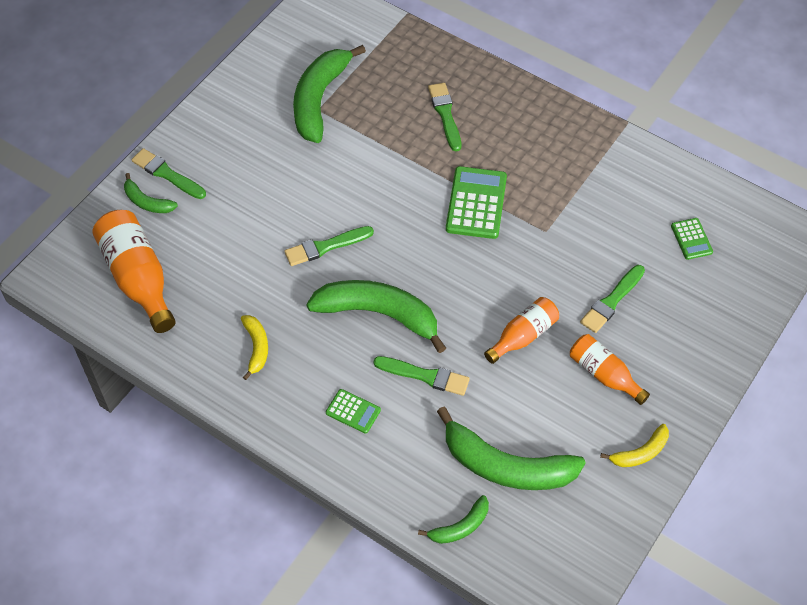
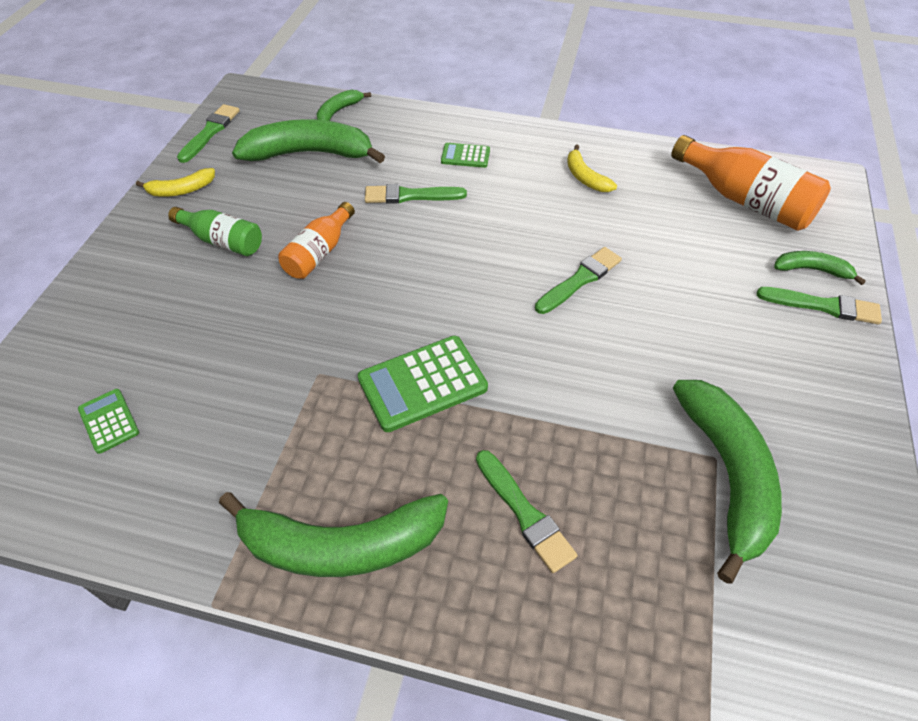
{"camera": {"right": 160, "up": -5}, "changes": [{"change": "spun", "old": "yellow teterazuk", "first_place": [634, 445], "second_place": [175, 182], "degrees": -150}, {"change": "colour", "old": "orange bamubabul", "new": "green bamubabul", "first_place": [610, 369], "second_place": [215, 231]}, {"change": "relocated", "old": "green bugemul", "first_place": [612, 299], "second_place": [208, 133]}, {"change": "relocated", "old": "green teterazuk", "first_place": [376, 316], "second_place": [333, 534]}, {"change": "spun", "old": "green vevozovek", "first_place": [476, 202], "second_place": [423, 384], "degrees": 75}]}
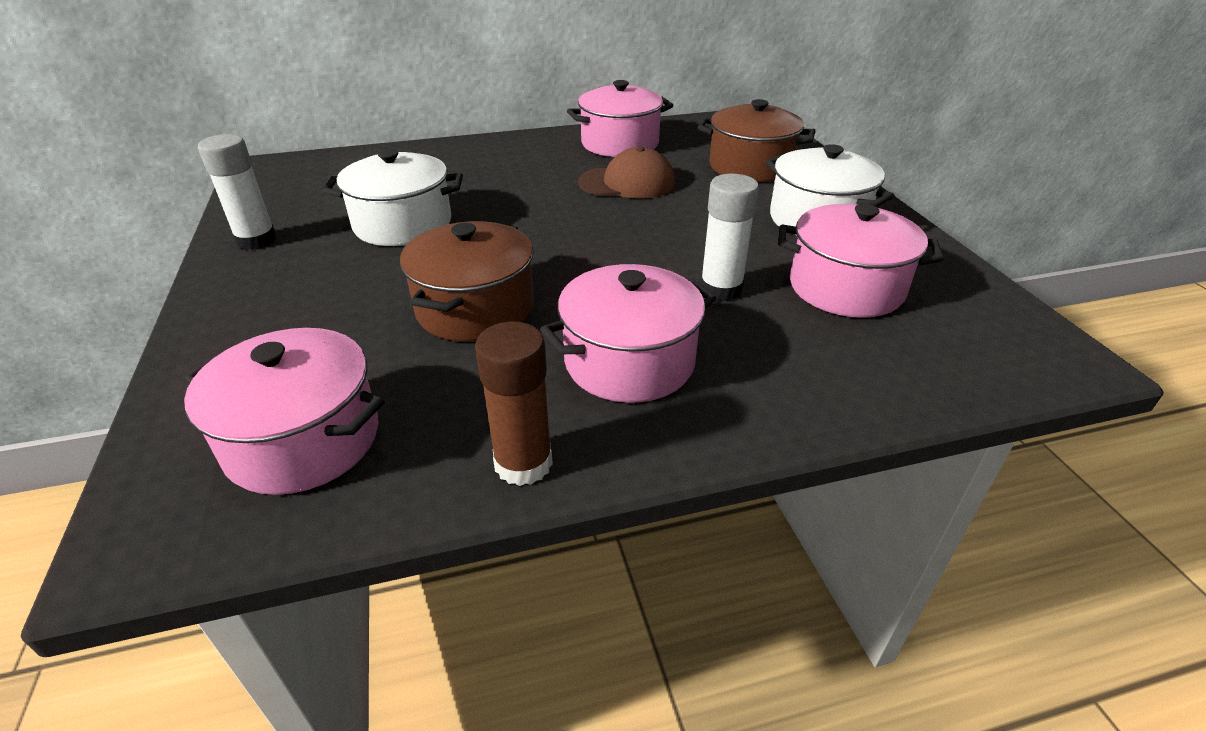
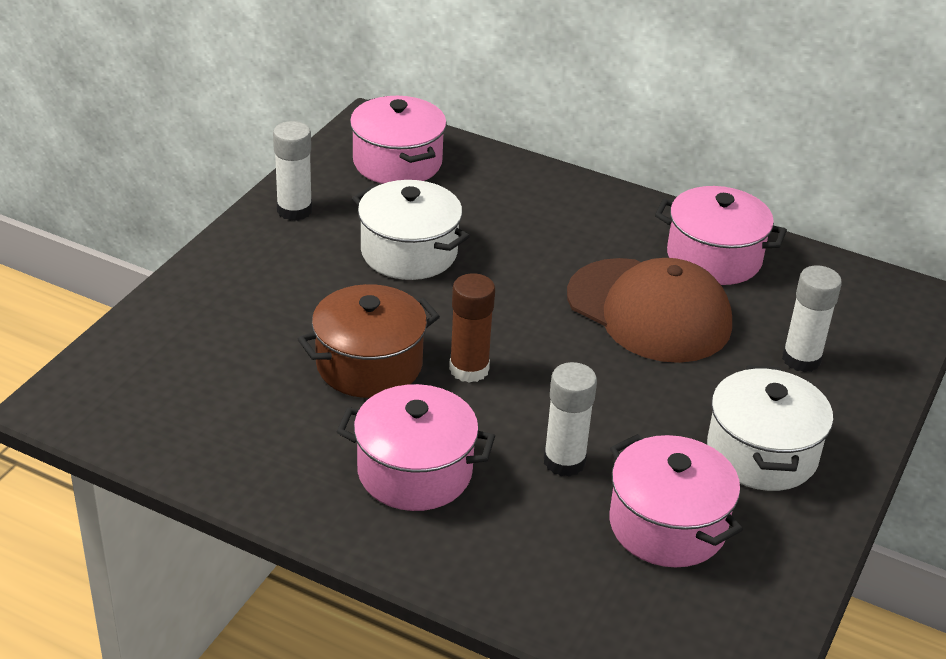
{"camera": {"right": 40, "up": 0}, "changes": [{"change": "relocated", "old": "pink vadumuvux", "first_place": [284, 411], "second_place": [398, 140]}, {"change": "relocated", "old": "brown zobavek", "first_place": [514, 404], "second_place": [472, 328]}, {"change": "size", "old": "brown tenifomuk", "first_place": [626, 172], "second_place": [649, 310], "factor": 1.56}, {"change": "exchanged", "old": "brown vadumuvux", "new": "white zobavek", "first_place": [756, 140], "second_place": [812, 318]}]}
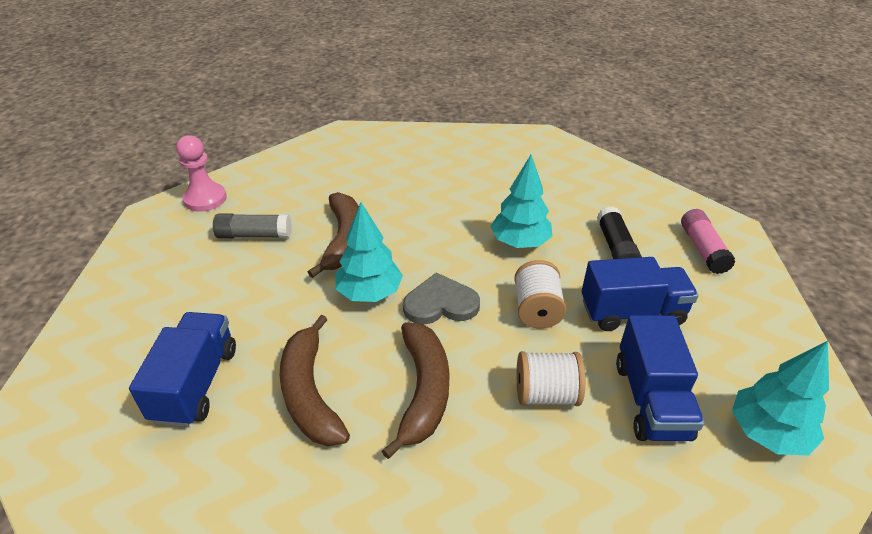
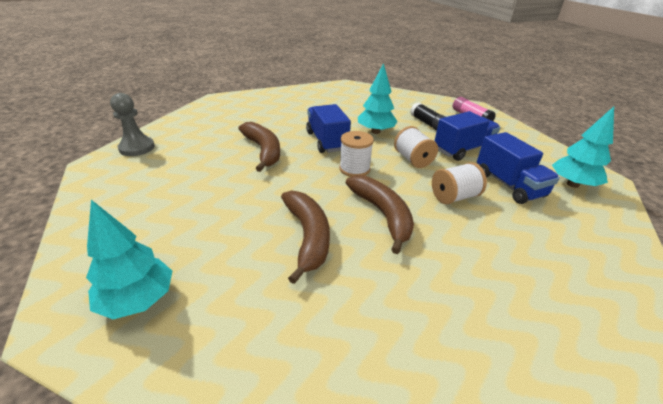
{"camera": {"right": -25, "up": -5}, "changes": [{"change": "relocated", "old": "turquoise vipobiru", "first_place": [369, 252], "second_place": [129, 259]}, {"change": "colour", "old": "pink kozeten", "new": "grey kozeten", "first_place": [201, 173], "second_place": [132, 124]}, {"change": "spun", "old": "brown teterazuk", "first_place": [315, 380], "second_place": [305, 237], "degrees": -150}, {"change": "relocated", "old": "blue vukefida", "first_place": [182, 369], "second_place": [328, 128]}, {"change": "exchanged", "old": "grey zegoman", "new": "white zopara", "first_place": [441, 298], "second_place": [356, 154]}, {"change": "missing", "old": "grey zobavek", "first_place": [252, 226]}]}
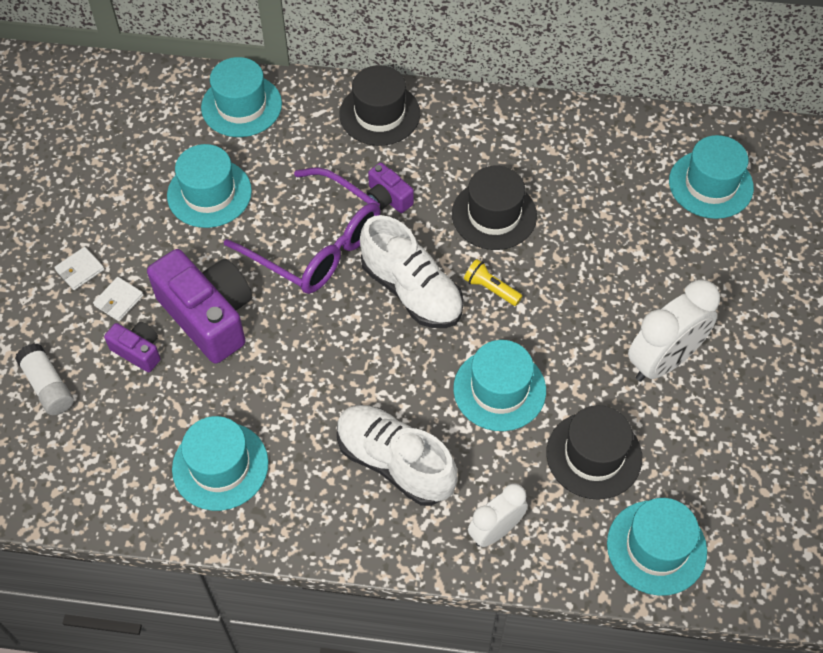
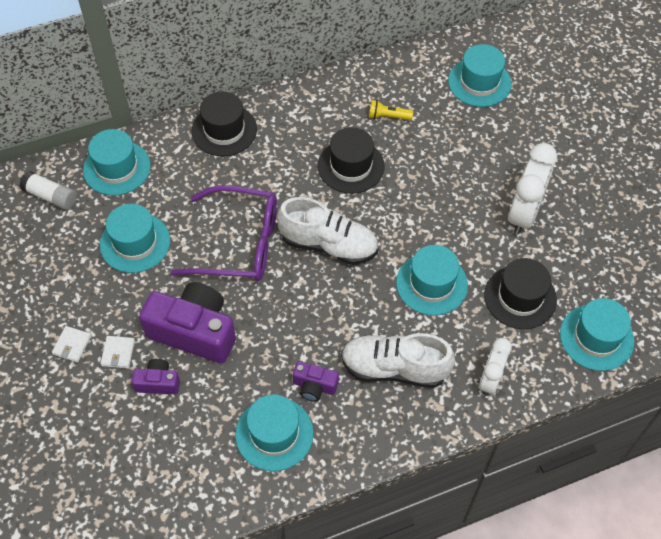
{"camera": {"right": -30, "up": 0}, "changes": [{"change": "relocated", "old": "white zobavek", "first_place": [44, 379], "second_place": [48, 190]}, {"change": "relocated", "old": "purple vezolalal", "first_place": [390, 188], "second_place": [316, 381]}, {"change": "relocated", "old": "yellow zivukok", "first_place": [493, 282], "second_place": [391, 110]}]}
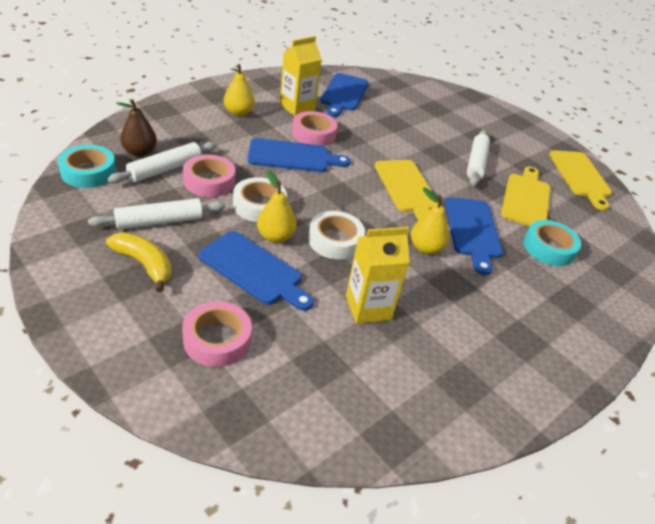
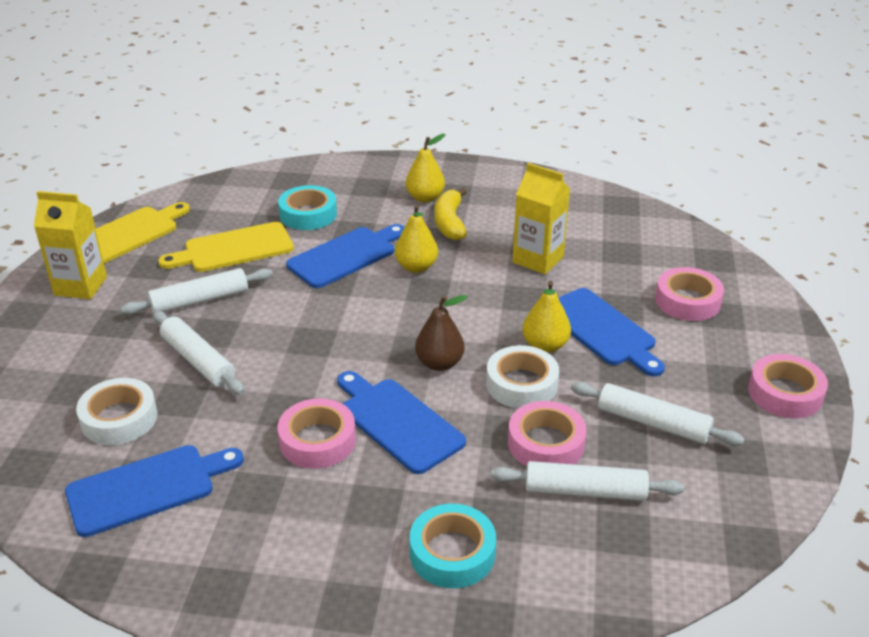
{"camera": {"right": -125, "up": -5}, "changes": [{"change": "relocated", "old": "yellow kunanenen", "first_place": [301, 76], "second_place": [70, 245]}, {"change": "relocated", "old": "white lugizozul", "first_place": [336, 235], "second_place": [116, 411]}, {"change": "appeared", "new": "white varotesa", "second_place": [199, 353]}, {"change": "relocated", "old": "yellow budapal", "first_place": [239, 90], "second_place": [426, 168]}, {"change": "relocated", "old": "turquoise lugizozul", "first_place": [87, 166], "second_place": [452, 546]}, {"change": "relocated", "old": "brown budapal", "first_place": [136, 128], "second_place": [441, 333]}, {"change": "relocated", "old": "yellow teterazuk", "first_place": [139, 262], "second_place": [450, 214]}, {"change": "spun", "old": "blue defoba", "first_place": [256, 271], "second_place": [611, 332], "degrees": 150}, {"change": "appeared", "new": "pink lugizozul", "second_place": [788, 386]}, {"change": "missing", "old": "yellow defoba", "first_place": [406, 190]}]}
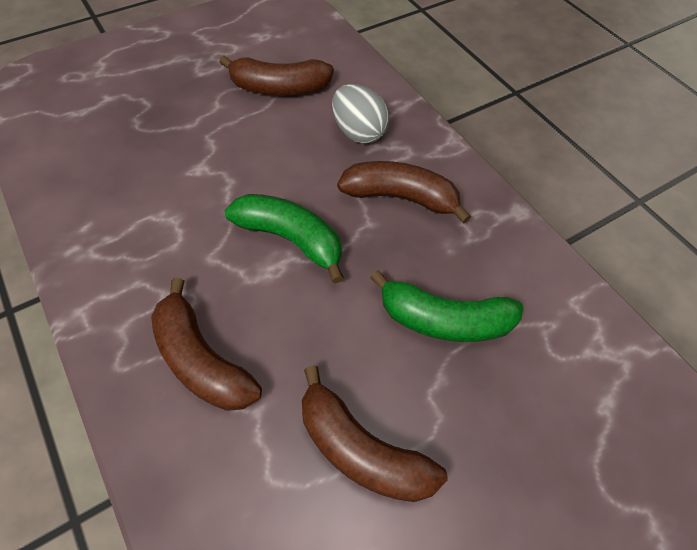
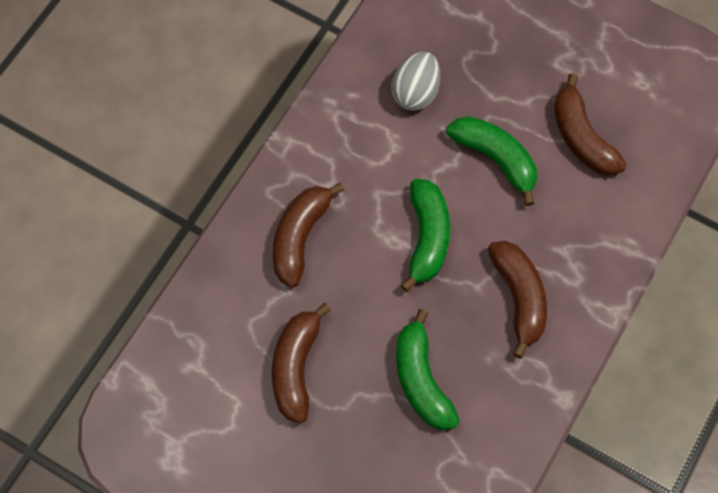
{"camera": {"right": 65, "up": 10}, "changes": [{"change": "relocated", "old": "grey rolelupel", "first_place": [360, 114], "second_place": [416, 81]}, {"change": "appeared", "new": "green teterazuk", "second_place": [491, 161]}]}
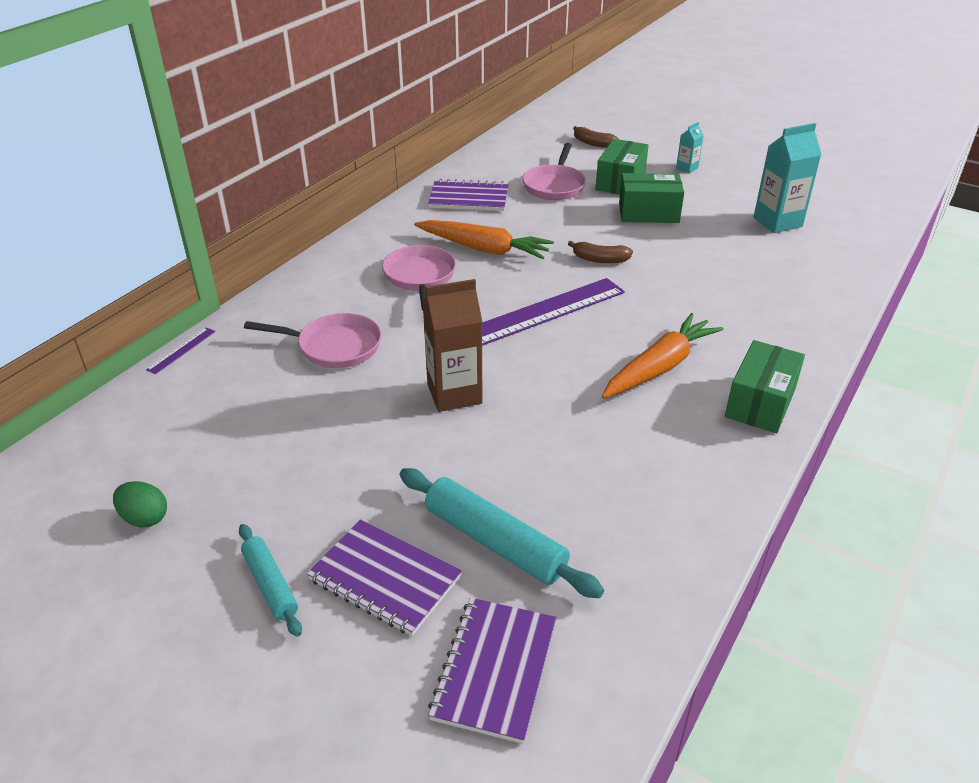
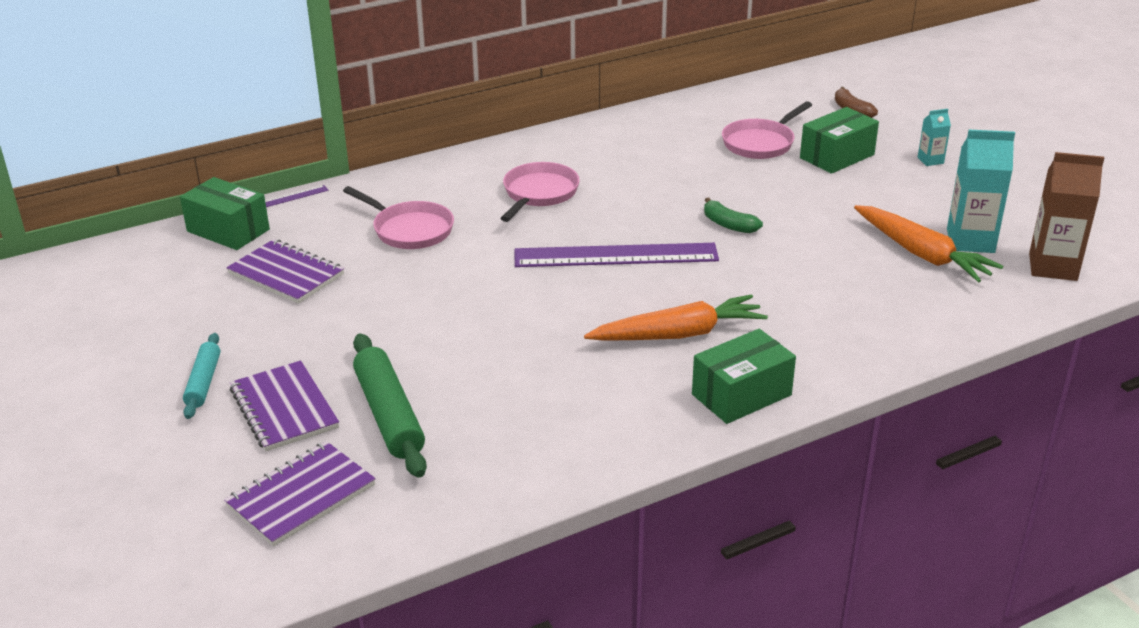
{"camera": {"right": 30, "up": -5}, "changes": [{"change": "relocated", "old": "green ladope", "first_place": [651, 198], "second_place": [225, 213]}, {"change": "relocated", "old": "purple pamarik", "first_place": [468, 195], "second_place": [285, 271]}, {"change": "colour", "old": "turquoise varotesa", "new": "green varotesa", "first_place": [502, 533], "second_place": [390, 406]}, {"change": "colour", "old": "brown teterazuk", "new": "green teterazuk", "first_place": [600, 252], "second_place": [733, 215]}, {"change": "relocated", "old": "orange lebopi", "first_place": [484, 239], "second_place": [928, 244]}, {"change": "relocated", "old": "brown kunanenen", "first_place": [453, 345], "second_place": [1066, 216]}, {"change": "missing", "old": "green rolelupel", "first_place": [140, 504]}]}
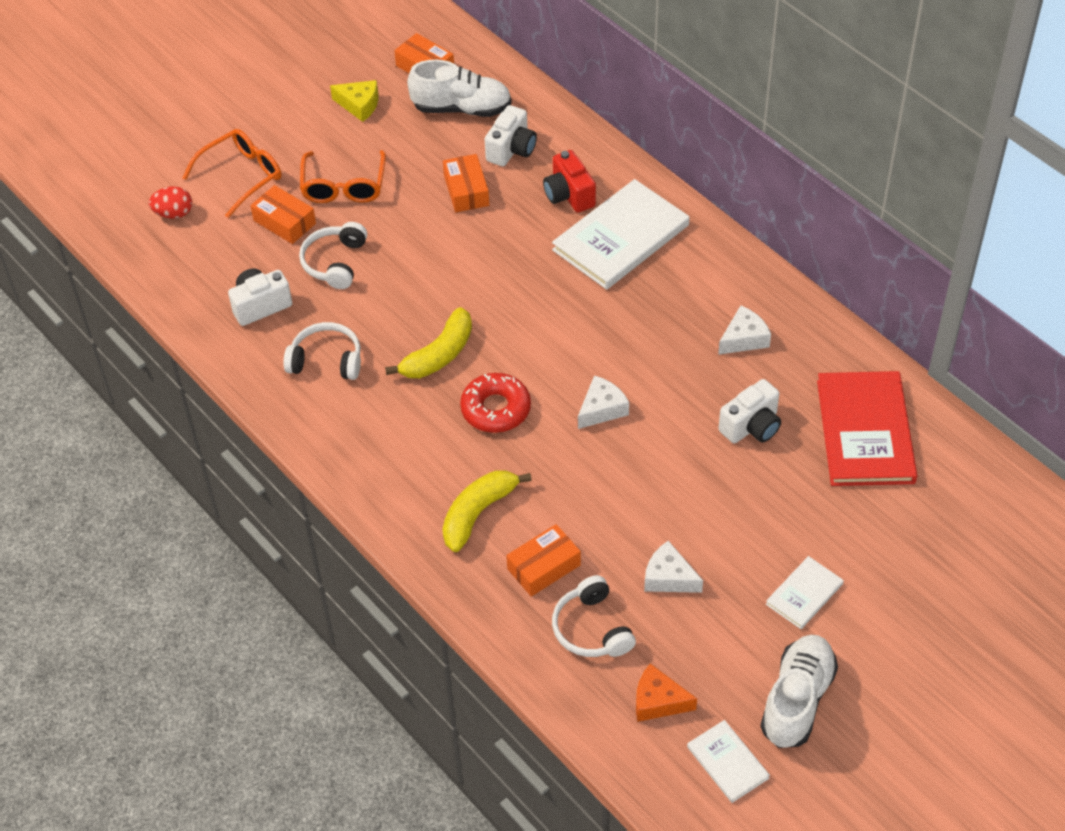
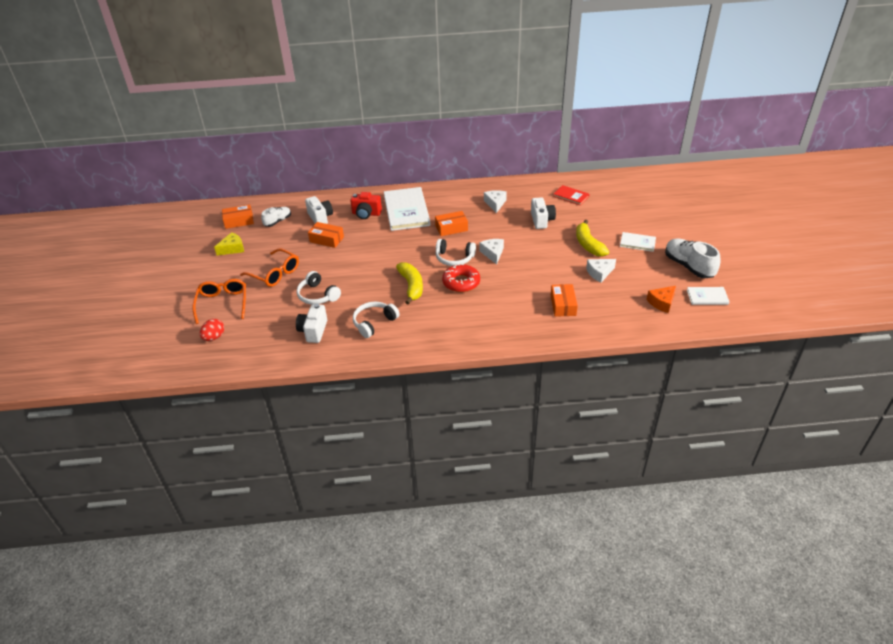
{"camera": {"right": -55, "up": -10}, "changes": [{"change": "size", "old": "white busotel", "first_place": [459, 88], "second_place": [276, 217], "factor": 0.6}, {"change": "relocated", "old": "orange ladope", "first_place": [283, 214], "second_place": [451, 223]}, {"change": "relocated", "old": "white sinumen", "first_place": [594, 616], "second_place": [455, 252]}, {"change": "size", "old": "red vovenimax", "first_place": [867, 428], "second_place": [571, 195], "factor": 0.5}, {"change": "relocated", "old": "yellow teterazuk", "first_place": [487, 511], "second_place": [592, 238]}, {"change": "spun", "old": "white vovenimax", "first_place": [805, 592], "second_place": [638, 242], "degrees": -60}]}
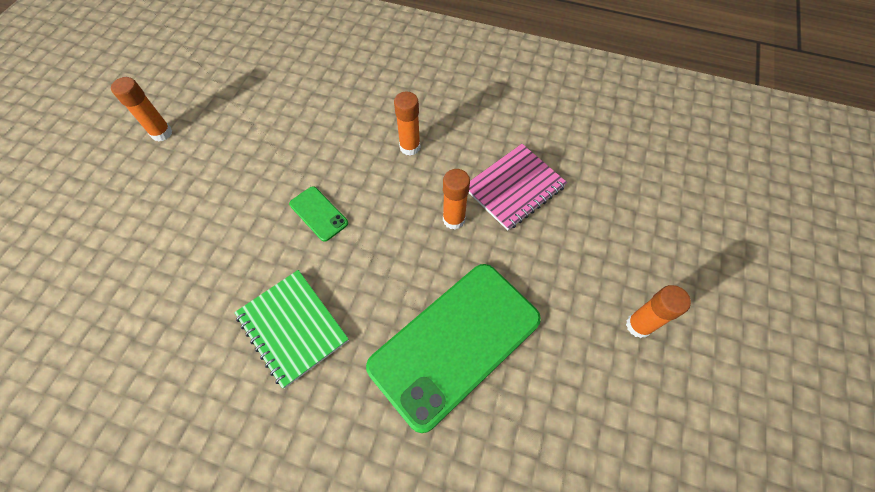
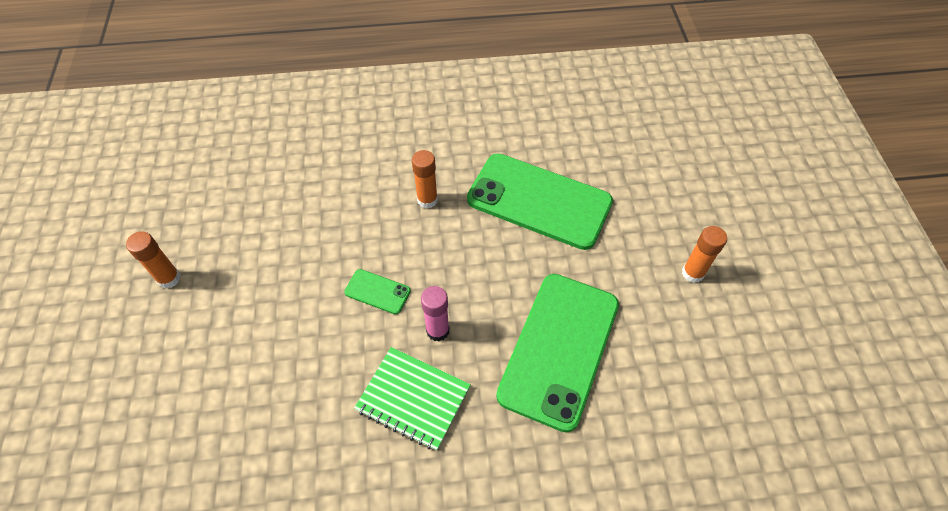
{"camera": {"right": -25, "up": -5}, "changes": [{"change": "appeared", "new": "pink zobavek", "second_place": [435, 313]}, {"change": "exchanged", "old": "pink pamarik", "new": "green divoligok", "first_place": [518, 187], "second_place": [540, 202]}, {"change": "missing", "old": "orange zobavek", "first_place": [456, 199]}]}
